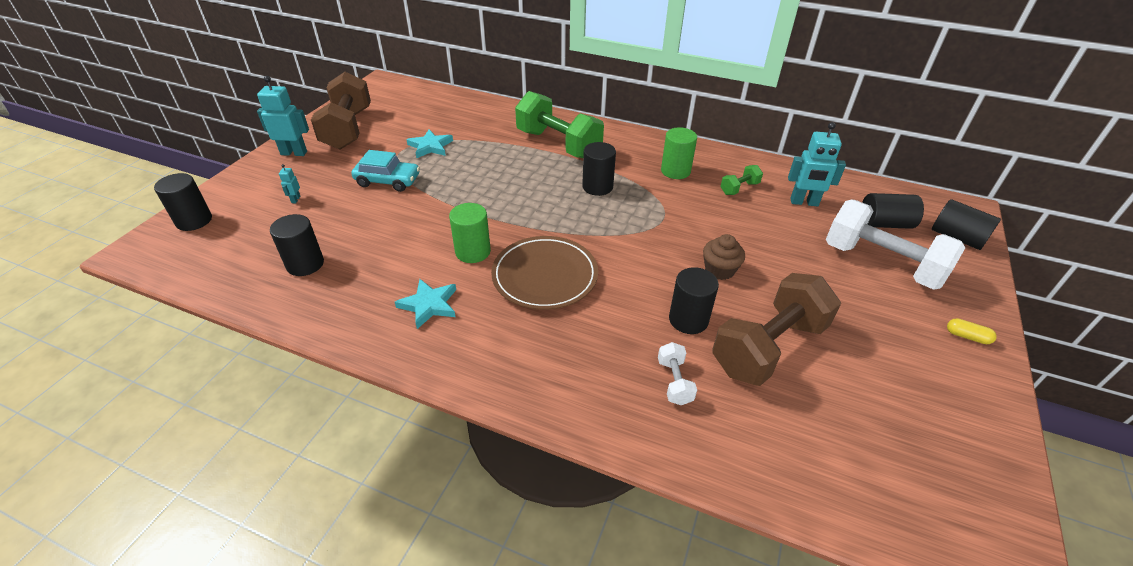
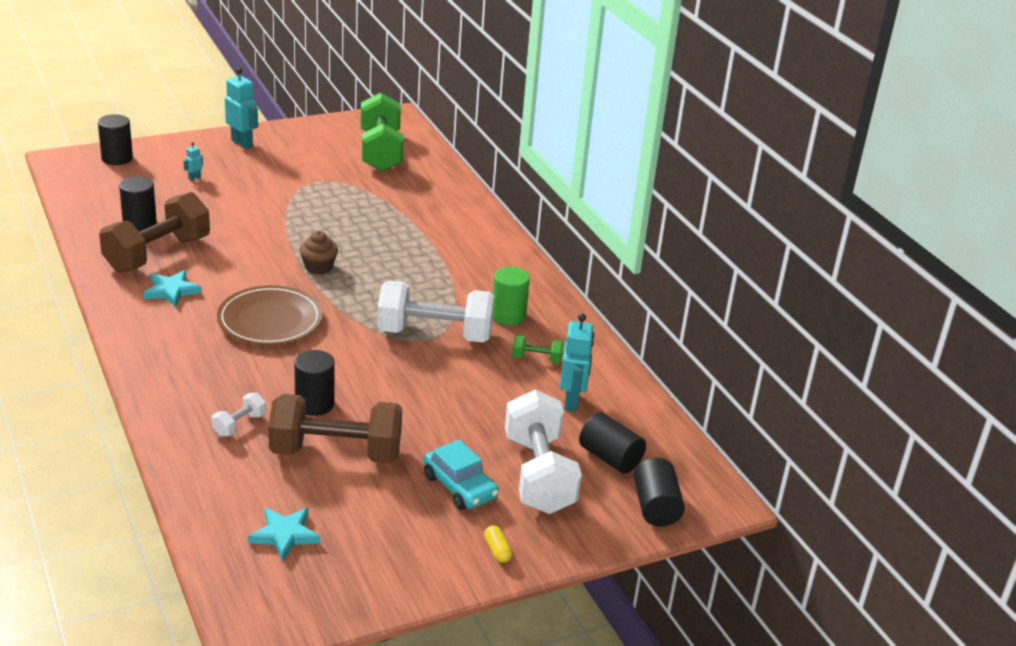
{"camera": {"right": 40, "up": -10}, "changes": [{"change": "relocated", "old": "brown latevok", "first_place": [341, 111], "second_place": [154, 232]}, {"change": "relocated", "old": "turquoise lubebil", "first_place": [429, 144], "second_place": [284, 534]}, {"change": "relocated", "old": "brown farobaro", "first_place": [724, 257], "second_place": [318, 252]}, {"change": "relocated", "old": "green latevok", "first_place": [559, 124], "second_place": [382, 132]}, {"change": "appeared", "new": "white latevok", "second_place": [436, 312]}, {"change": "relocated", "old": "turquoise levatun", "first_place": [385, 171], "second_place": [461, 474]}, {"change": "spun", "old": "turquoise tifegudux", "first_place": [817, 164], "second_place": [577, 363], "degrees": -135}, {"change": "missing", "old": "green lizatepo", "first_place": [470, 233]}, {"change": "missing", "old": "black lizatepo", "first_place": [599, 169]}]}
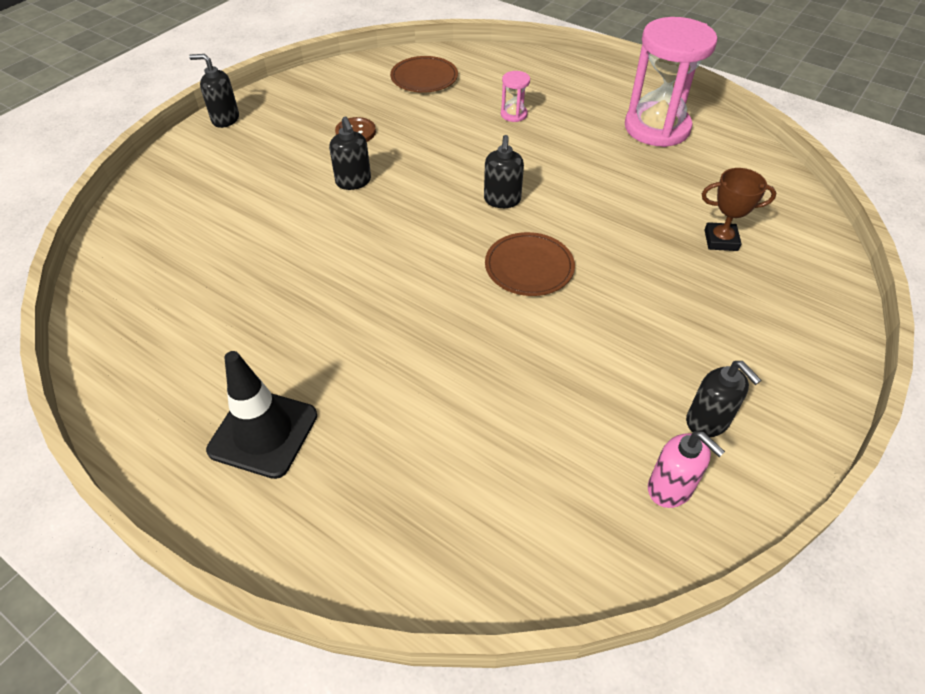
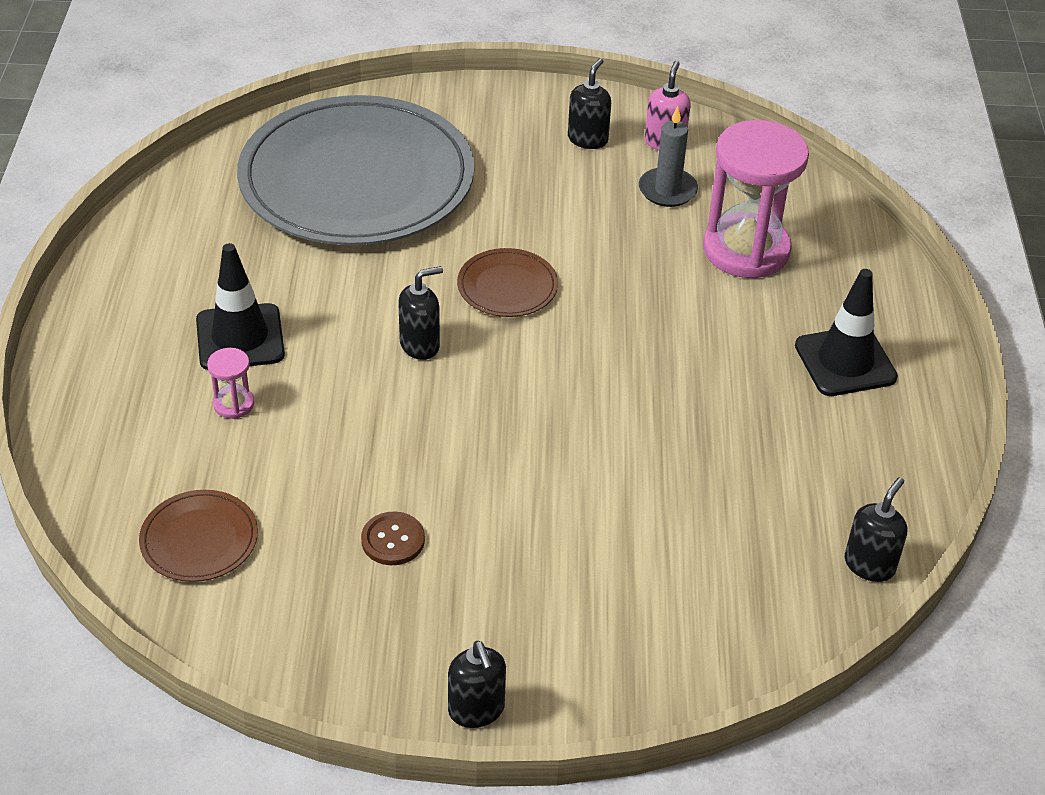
{"camera": {"right": -125, "up": -5}, "changes": [{"change": "appeared", "new": "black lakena", "second_place": [240, 306]}, {"change": "exchanged", "old": "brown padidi", "new": "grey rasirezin", "first_place": [739, 209], "second_place": [355, 170]}, {"change": "appeared", "new": "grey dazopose", "second_place": [668, 156]}, {"change": "relocated", "old": "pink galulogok", "first_place": [671, 82], "second_place": [756, 199]}, {"change": "relocated", "old": "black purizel", "first_place": [350, 153], "second_place": [876, 529]}]}
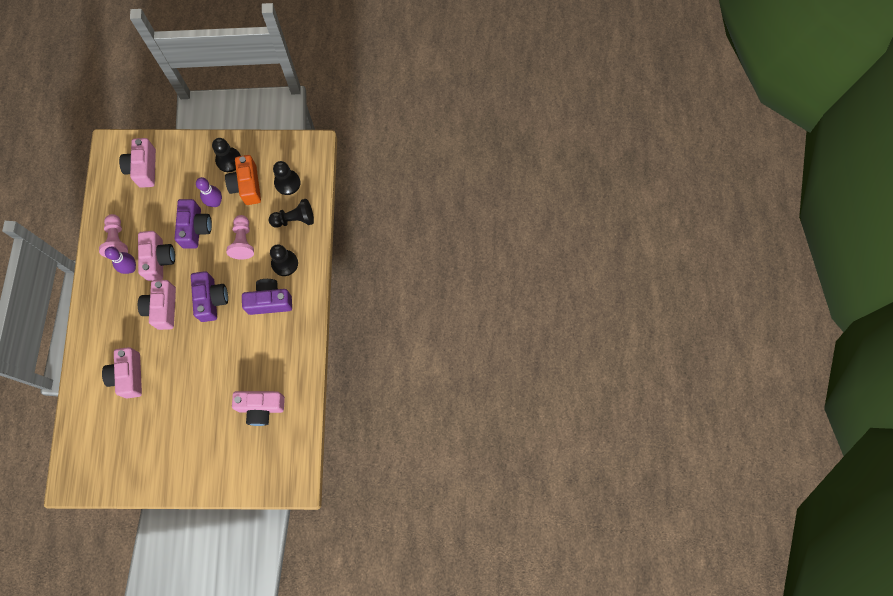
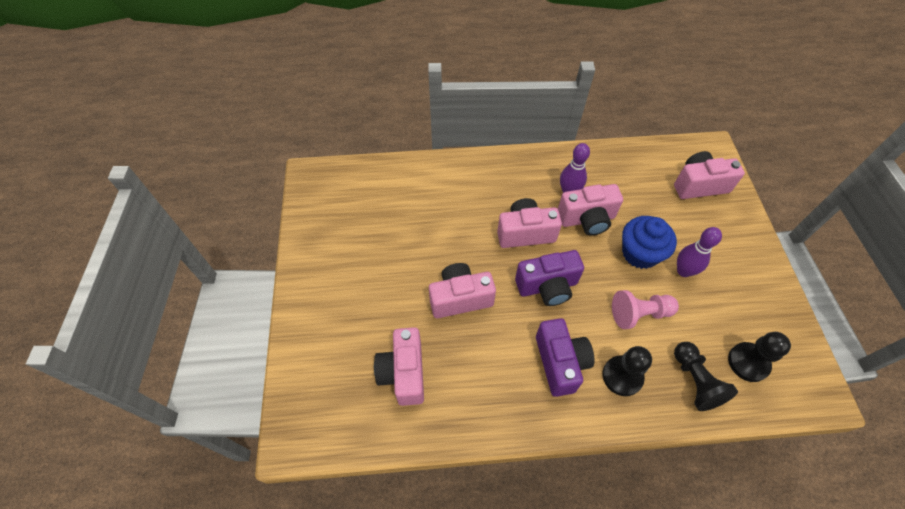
{"camera": {"right": 85, "up": -15}, "changes": [{"change": "relocated", "old": "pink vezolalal", "first_place": [122, 372], "second_place": [462, 290]}, {"change": "exchanged", "old": "purple vezolalal", "new": "blue farobaro", "first_place": [193, 224], "second_place": [649, 242]}, {"change": "missing", "old": "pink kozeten", "first_place": [113, 236]}, {"change": "missing", "old": "black kozeten", "first_place": [226, 155]}, {"change": "missing", "old": "orange vezolalal", "first_place": [243, 180]}]}
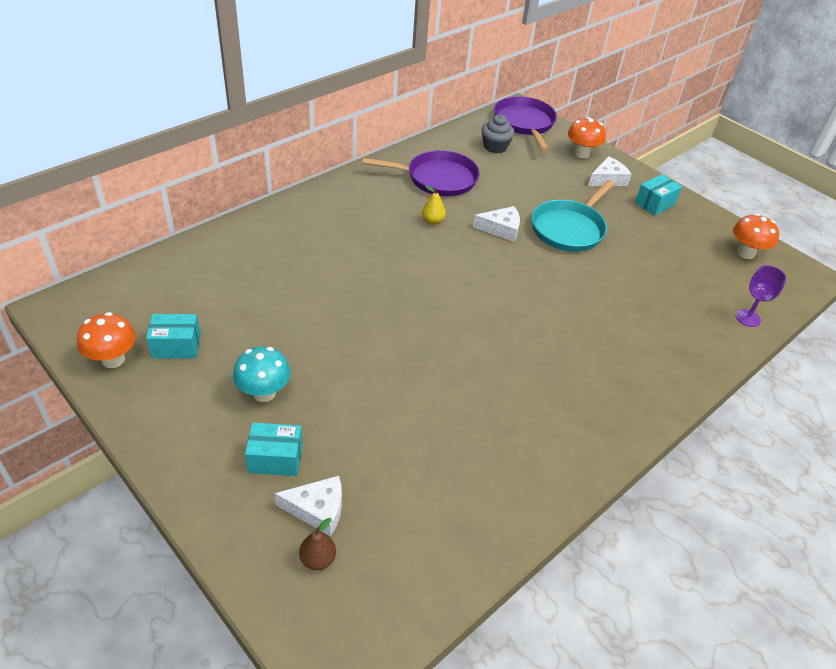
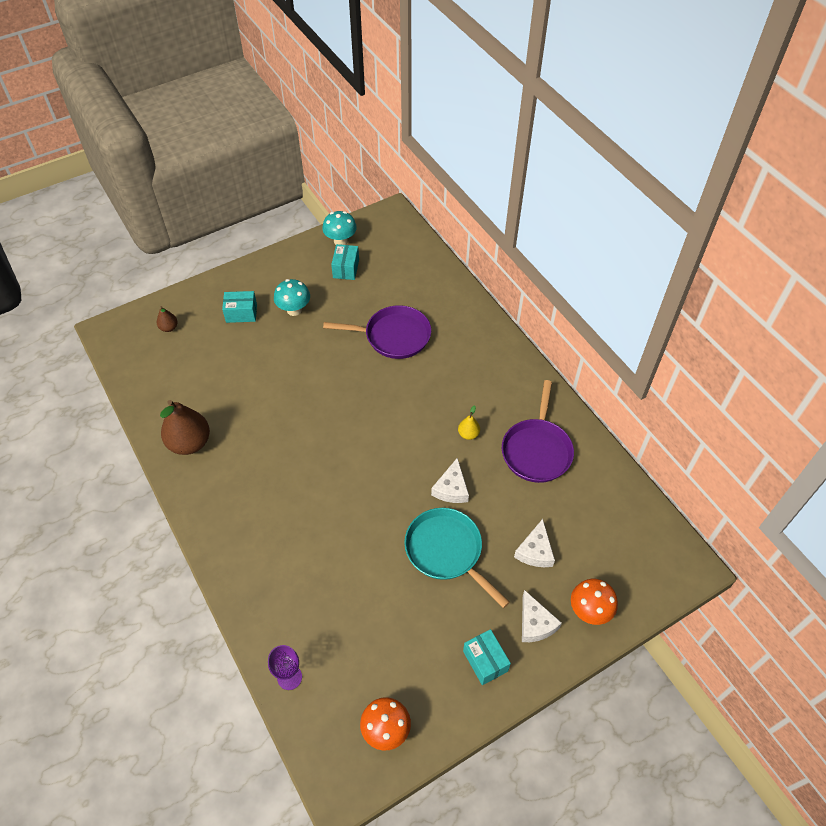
{"camera": {"right": 105, "up": 10}, "changes": [{"change": "appeared", "new": "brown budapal", "second_place": [185, 427]}, {"change": "spun", "old": "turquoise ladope", "first_place": [274, 449], "second_place": [239, 307], "degrees": 75}, {"change": "colour", "old": "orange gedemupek", "new": "turquoise gedemupek", "first_place": [106, 340], "second_place": [339, 228]}, {"change": "relocated", "old": "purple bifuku", "first_place": [525, 123], "second_place": [377, 332]}, {"change": "relocated", "old": "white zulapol", "first_place": [308, 506], "second_place": [534, 543]}, {"change": "missing", "old": "grey farobaro", "first_place": [498, 133]}]}
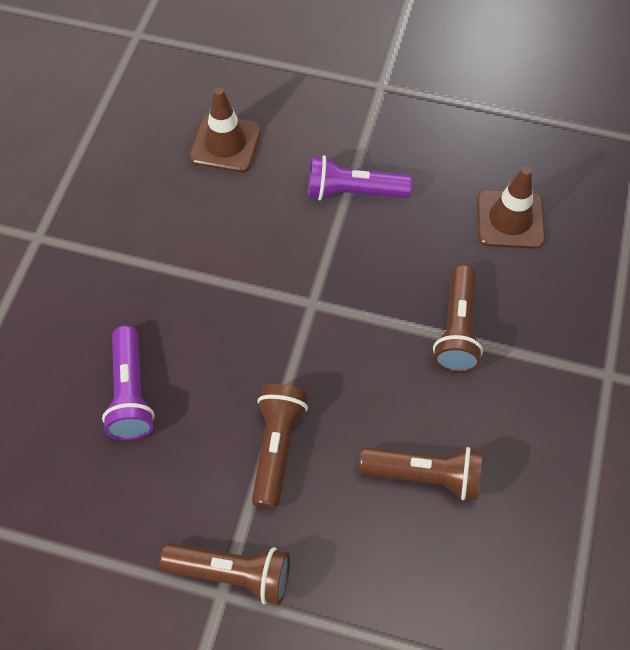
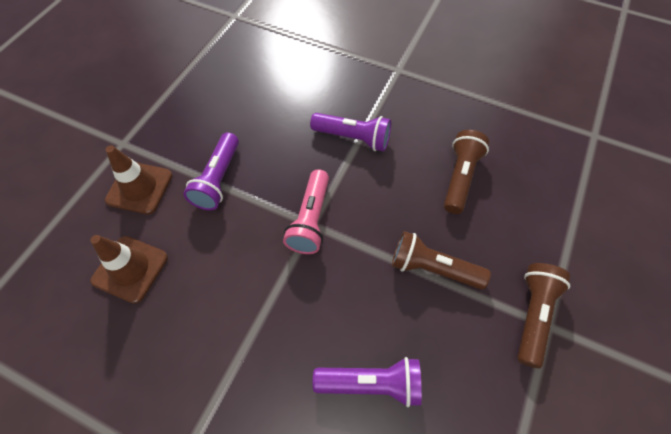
{"camera": {"right": -80, "up": 0}, "changes": [{"change": "relocated", "old": "brown lakena", "first_place": [511, 207], "second_place": [138, 179]}, {"change": "appeared", "new": "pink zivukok", "second_place": [306, 211]}, {"change": "colour", "old": "brown zivukok", "new": "purple zivukok", "first_place": [458, 319], "second_place": [350, 132]}]}
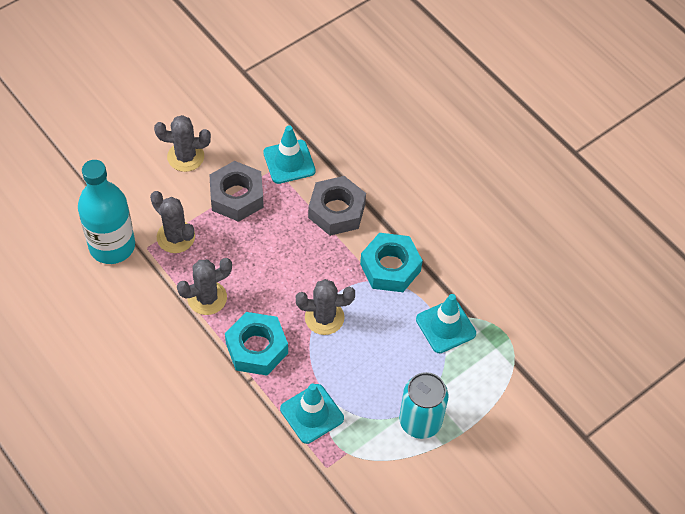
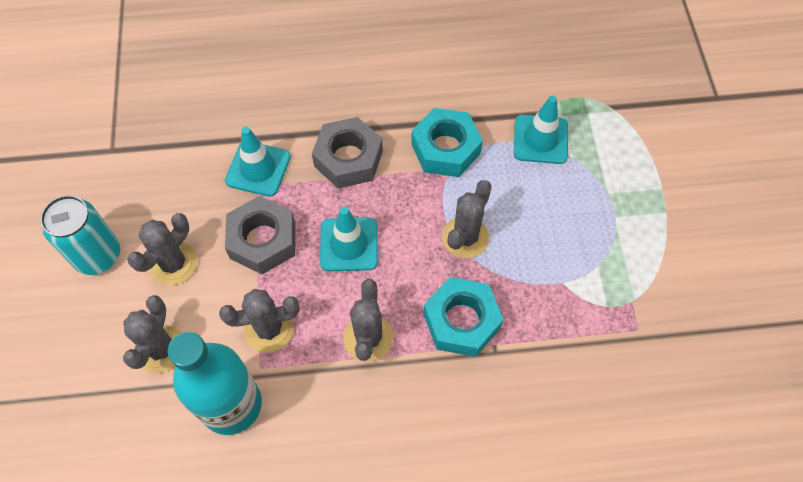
{"camera": {"right": -55, "up": 5}, "changes": [{"change": "relocated", "old": "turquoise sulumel", "first_place": [424, 405], "second_place": [80, 235]}, {"change": "appeared", "new": "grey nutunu", "second_place": [152, 334]}, {"change": "relocated", "old": "turquoise lakena", "first_place": [312, 414], "second_place": [349, 239]}]}
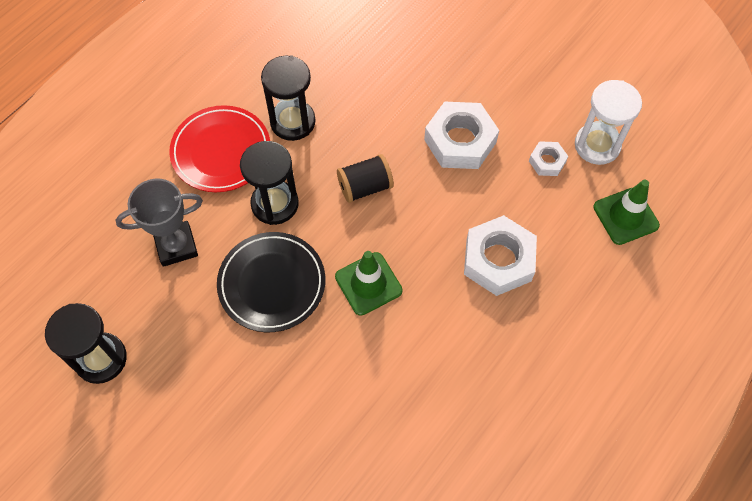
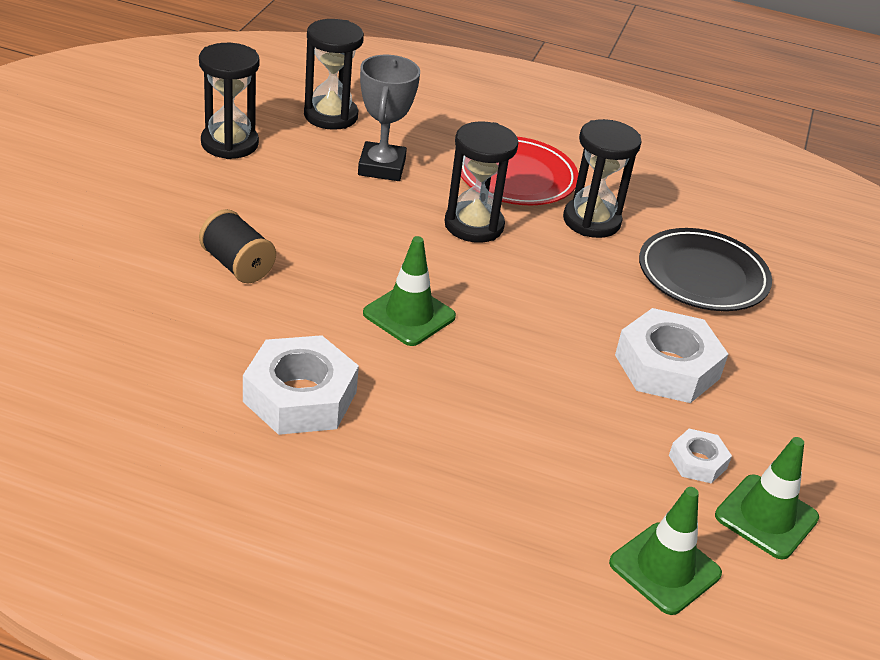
{"camera": {"right": 65, "up": -25}, "changes": [{"change": "relocated", "old": "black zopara", "first_place": [365, 178], "second_place": [237, 246]}, {"change": "relocated", "old": "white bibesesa", "first_place": [500, 255], "second_place": [301, 385]}, {"change": "appeared", "new": "black galulogok", "second_place": [334, 74]}, {"change": "spun", "old": "grey padidi", "first_place": [159, 223], "second_place": [389, 118], "degrees": 45}, {"change": "relocated", "old": "black rasirezin", "first_place": [271, 282], "second_place": [705, 269]}, {"change": "exchanged", "old": "white galulogok", "new": "green lakena", "first_place": [608, 122], "second_place": [767, 498]}]}
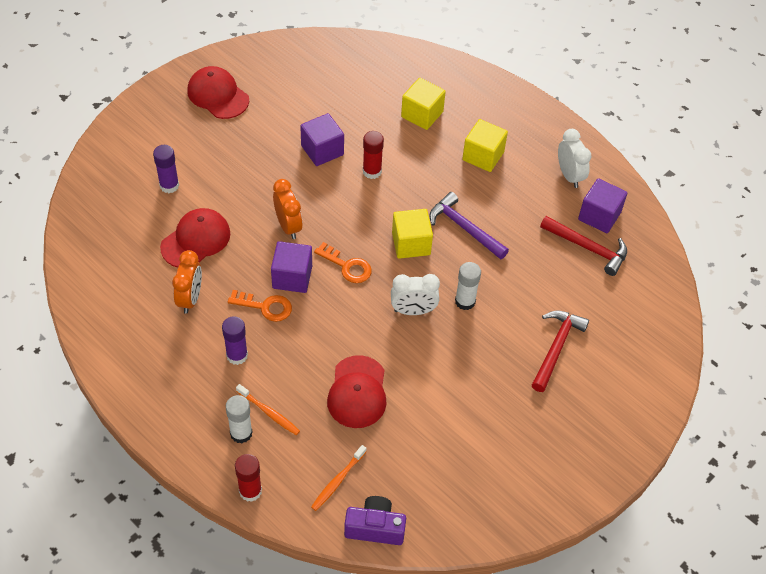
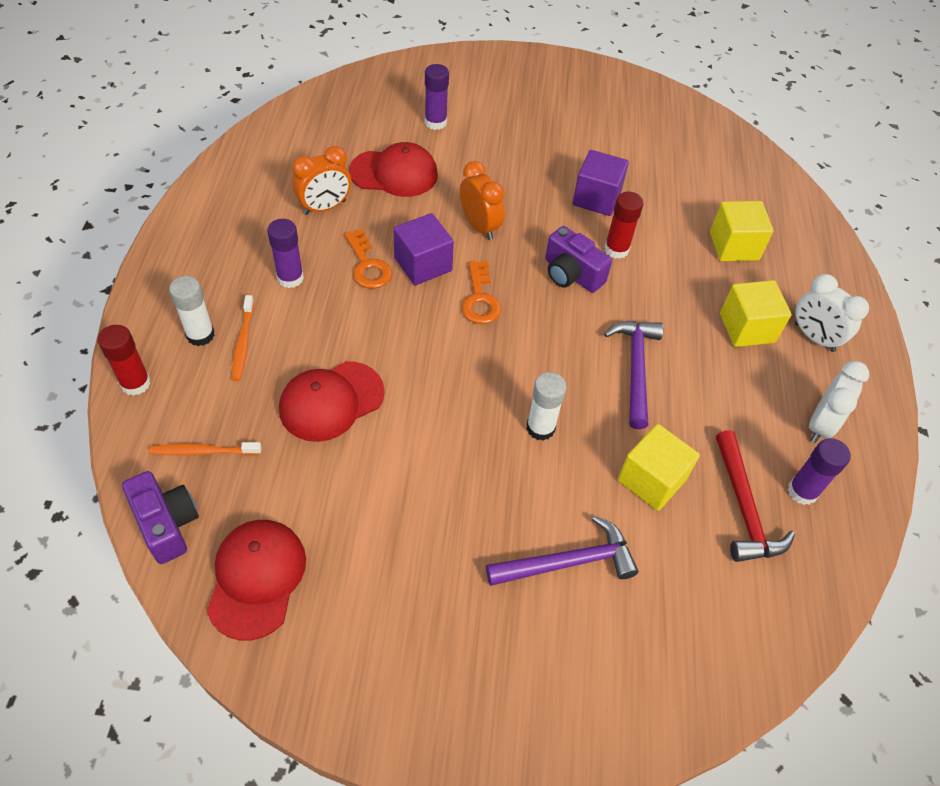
{"camera": {"right": 50, "up": 0}, "changes": [{"change": "relocated", "old": "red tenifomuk", "first_place": [218, 92], "second_place": [256, 580]}, {"change": "spun", "old": "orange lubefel", "first_place": [288, 209], "second_place": [482, 200], "degrees": -60}, {"change": "colour", "old": "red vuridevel", "new": "purple vuridevel", "first_place": [560, 351], "second_place": [562, 551]}, {"change": "appeared", "new": "purple vezolalal", "second_place": [578, 259]}, {"change": "relocated", "old": "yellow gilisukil", "first_place": [412, 234], "second_place": [659, 467]}, {"change": "exchanged", "old": "purple gilisukil", "new": "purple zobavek", "first_place": [602, 205], "second_place": [819, 471]}, {"change": "relocated", "old": "white lubefel", "first_place": [415, 294], "second_place": [832, 313]}]}
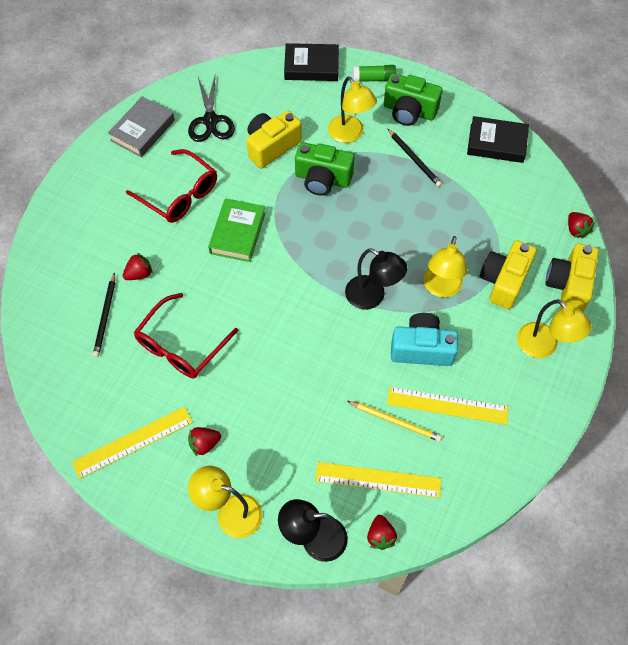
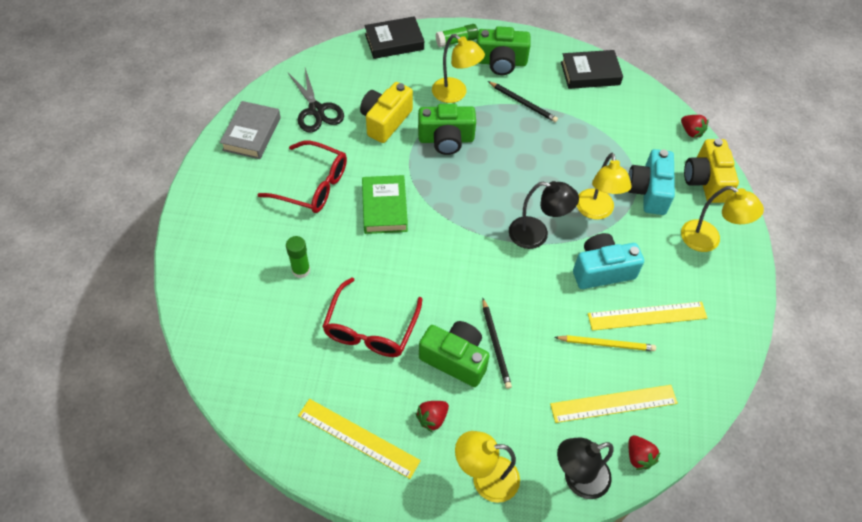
{"camera": {"right": -20, "up": -5}, "changes": [{"change": "exchanged", "old": "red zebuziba", "new": "green zobavek", "first_place": [137, 266], "second_place": [298, 257]}, {"change": "spun", "old": "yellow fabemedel", "first_place": [132, 443], "second_place": [359, 439], "degrees": 75}, {"change": "appeared", "new": "green vezolalal", "second_place": [454, 354]}, {"change": "relocated", "old": "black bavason", "first_place": [104, 314], "second_place": [497, 343]}, {"change": "colour", "old": "yellow vezolalal", "new": "turquoise vezolalal", "first_place": [508, 274], "second_place": [651, 182]}]}
